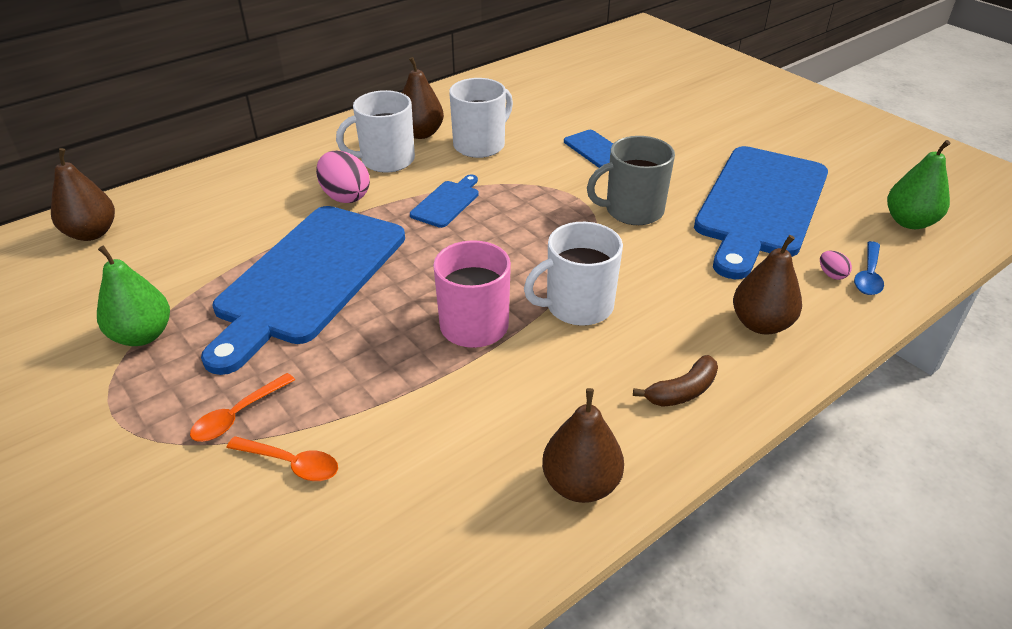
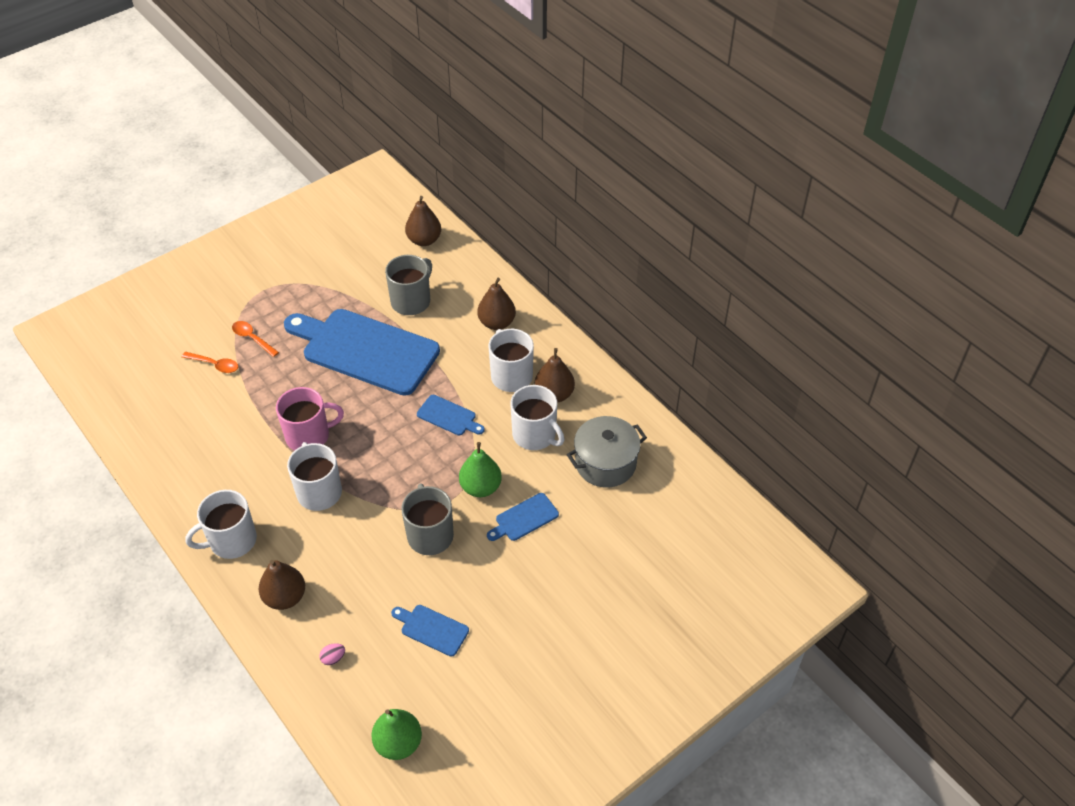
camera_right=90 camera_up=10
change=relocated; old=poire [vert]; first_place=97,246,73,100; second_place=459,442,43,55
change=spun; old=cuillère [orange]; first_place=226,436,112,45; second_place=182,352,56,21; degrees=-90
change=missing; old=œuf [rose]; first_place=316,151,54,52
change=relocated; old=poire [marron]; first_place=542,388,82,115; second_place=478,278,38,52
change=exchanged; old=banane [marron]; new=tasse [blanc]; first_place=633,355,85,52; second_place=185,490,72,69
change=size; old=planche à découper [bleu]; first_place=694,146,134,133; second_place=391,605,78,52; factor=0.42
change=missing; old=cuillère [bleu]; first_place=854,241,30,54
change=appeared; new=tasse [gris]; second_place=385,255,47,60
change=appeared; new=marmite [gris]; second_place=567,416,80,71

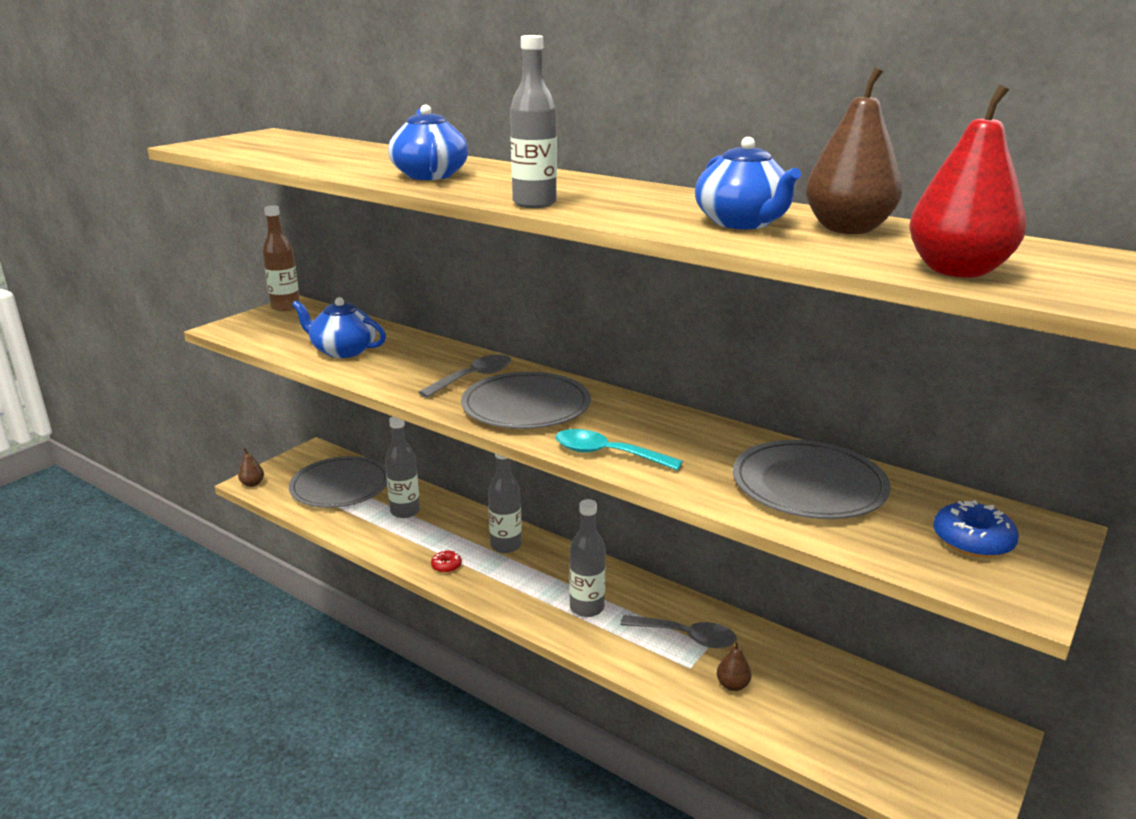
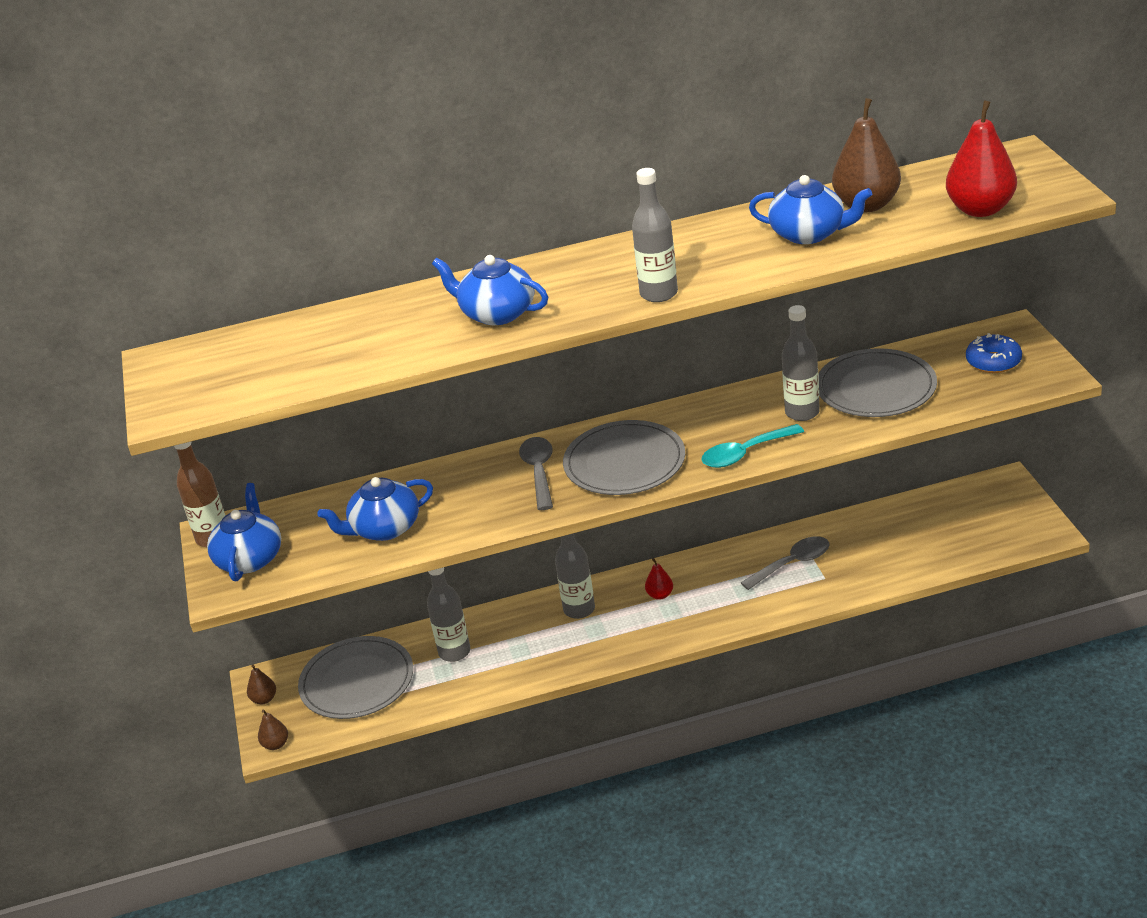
camera_right=-45 camera_up=10
change=missing; old=beignet [rouge]; first_place=431,550,31,23
change=relocated; old=bouteille [gris]; first_place=569,499,37,118; second_place=782,305,38,116
change=relocated; old=poire [marron]; first_place=717,641,34,50; second_place=247,665,29,39
change=appeared; new=théière [bleu]; second_place=207,483,74,98
change=appeared; new=poire [rouge]; second_place=645,558,28,42

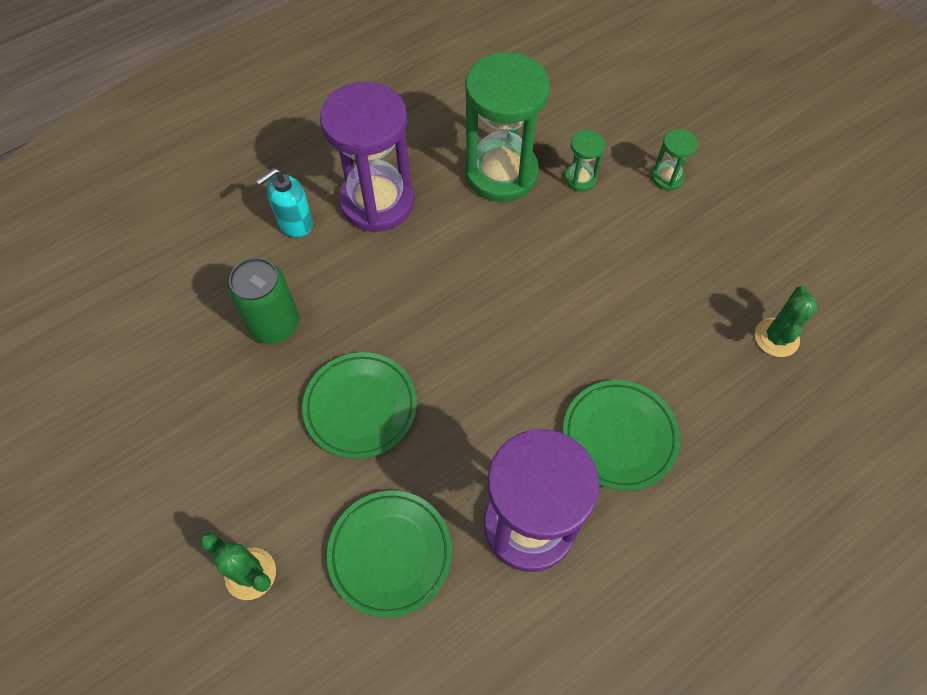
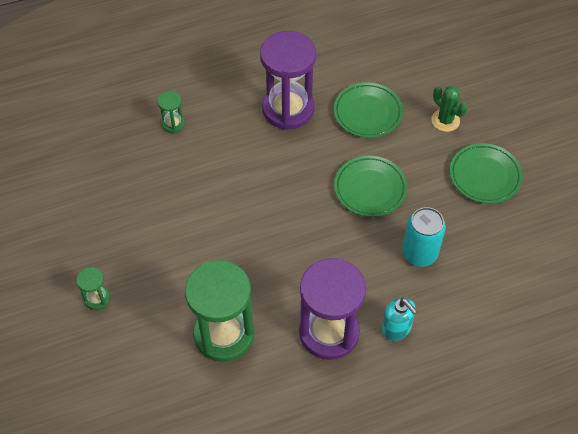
camera_right=-165 camera_up=-5
change=colour; old=canette [vert]; new=canette [turquoise]; first_place=228,258,71,86; second_place=402,207,44,60
change=spun; old=distributeur de savon [turquoise]; first_place=256,168,57,70; second_place=382,297,35,44; degrees=75
change=relocated; old=assiette [vert]; first_place=563,380,117,111; second_place=450,143,73,61
change=relocated; old=sablier [vert]; first_place=565,130,40,61; second_place=158,91,27,42
change=missing; old=cactus [vert]; first_place=755,286,62,71

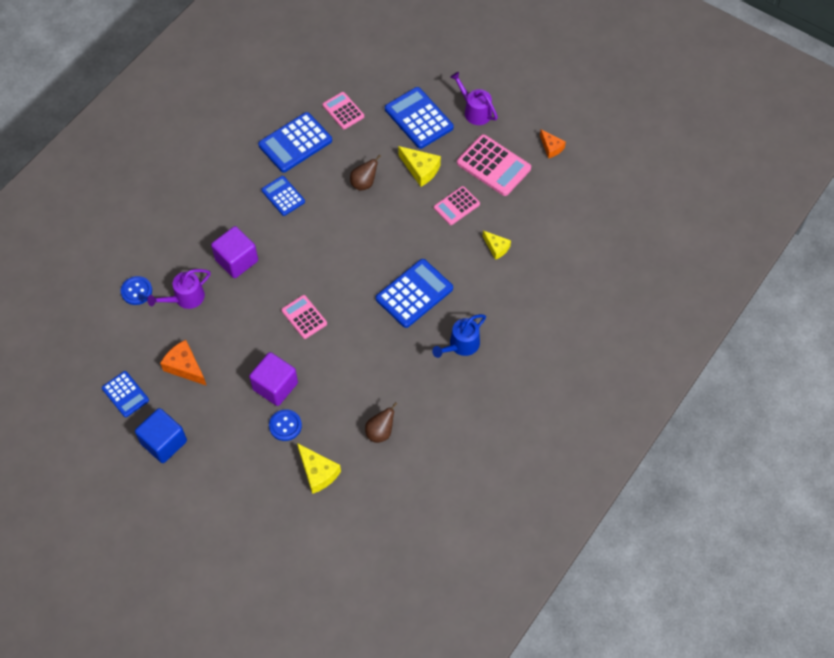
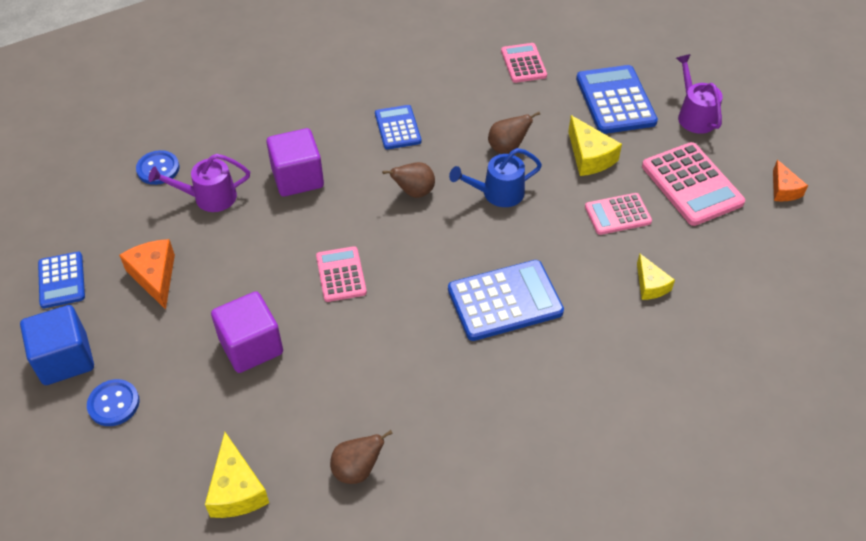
camera_right=25 camera_up=-10
change=missing; old=calculatrice [bleu]; first_place=258,112,74,61
change=relocated; old=bouton [bleu]; first_place=269,409,33,32; second_place=87,379,53,47
change=relocated; old=arrosoir [bleu]; first_place=432,314,54,44; second_place=449,148,93,59
change=appeared; new=poire [marron]; second_place=382,162,53,36

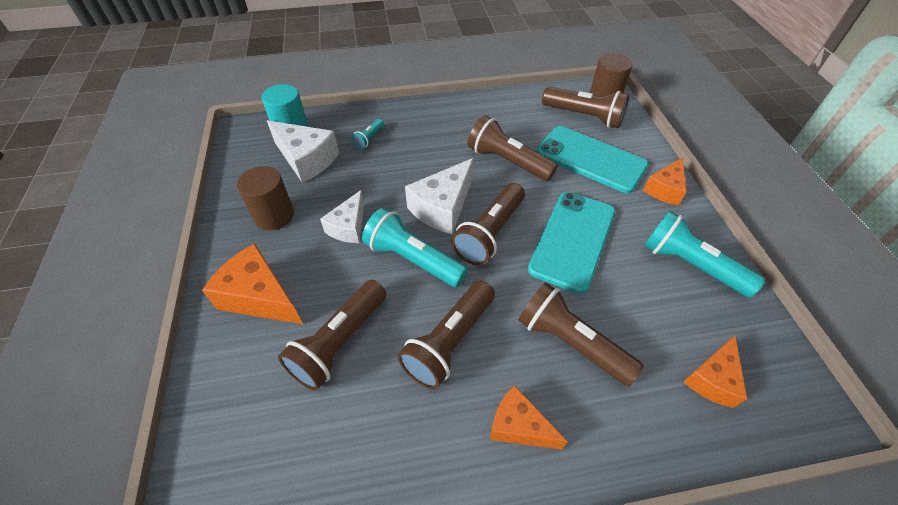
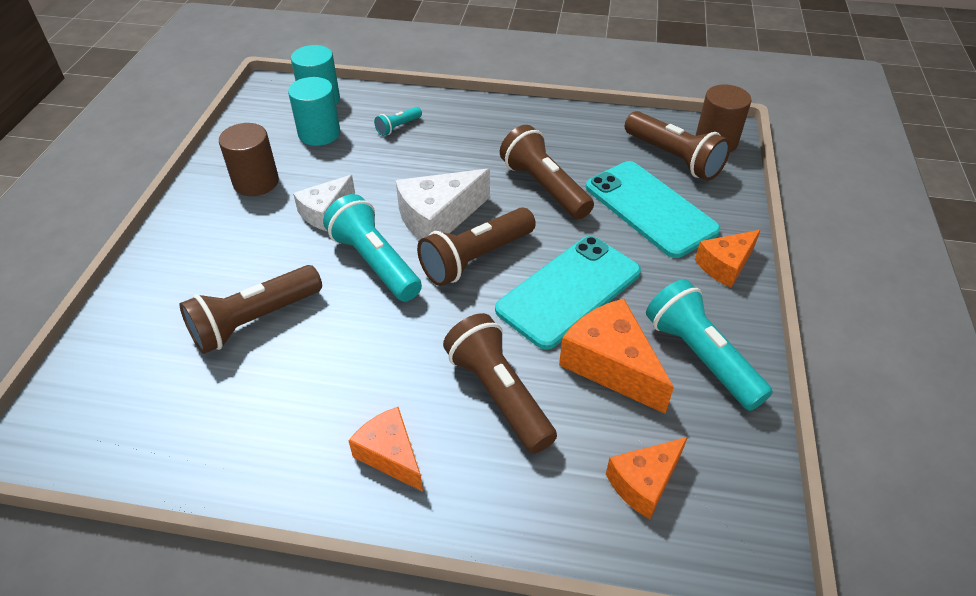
camera_right=20 camera_up=-5
change=relocated; old=fromage [orange]; first_place=202,243,101,81; second_place=559,298,115,116
change=exchanged; old=fromage [blanc]; new=cylindre [turquoise]; first_place=267,120,72,63; second_place=288,77,52,69
change=missing; old=lampe de poche [marron]; first_place=398,281,97,108

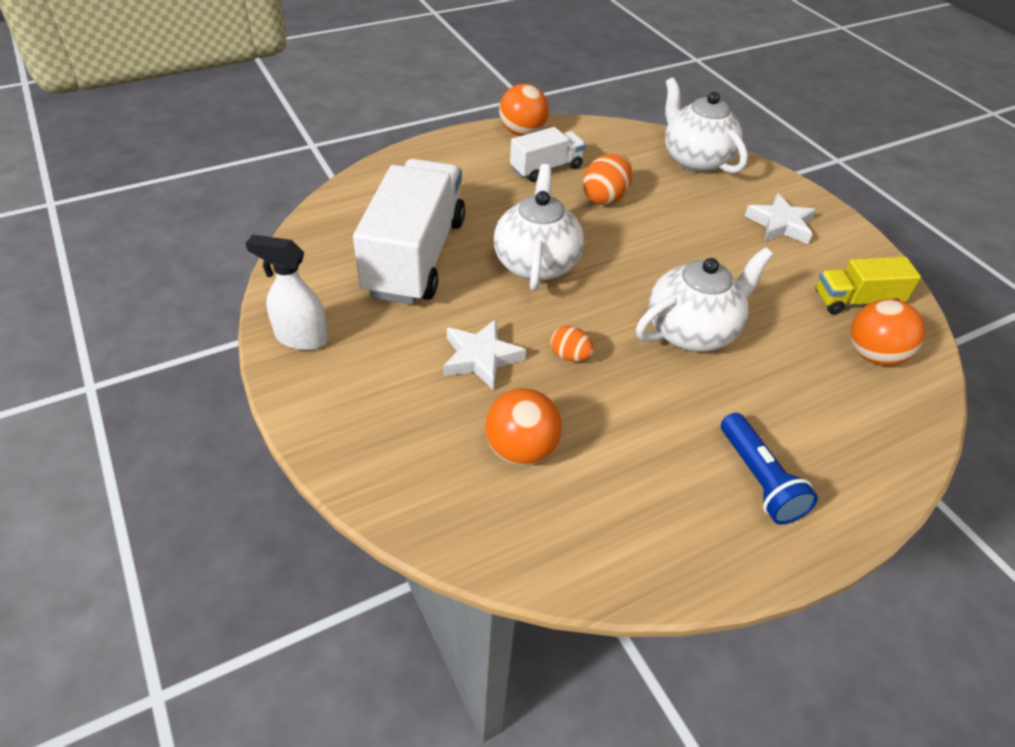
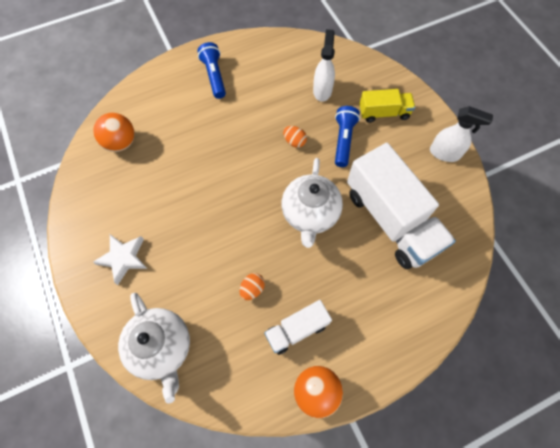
camera_right=-175 camera_up=20
change=spun; old=camion [blanc]; first_place=353,159,112,145; second_place=347,143,109,126; degrees=-45
change=exchanged; old=étoile [blanc]; new=lampe de poche [bleu]; first_place=443,319,83,71; second_place=335,106,25,61
change=exchanged; old=balle [orange]; new=vaporisateur [blanc]; first_place=485,388,77,78; second_place=313,29,22,73
change=size; old=œuf [orange]; first_place=583,153,50,52; second_place=240,273,25,27; factor=0.61
change=missing; old=théière [blanc]; first_place=636,247,137,105
change=relocated; old=camion [jaune]; first_place=816,257,105,57; second_place=359,89,56,34

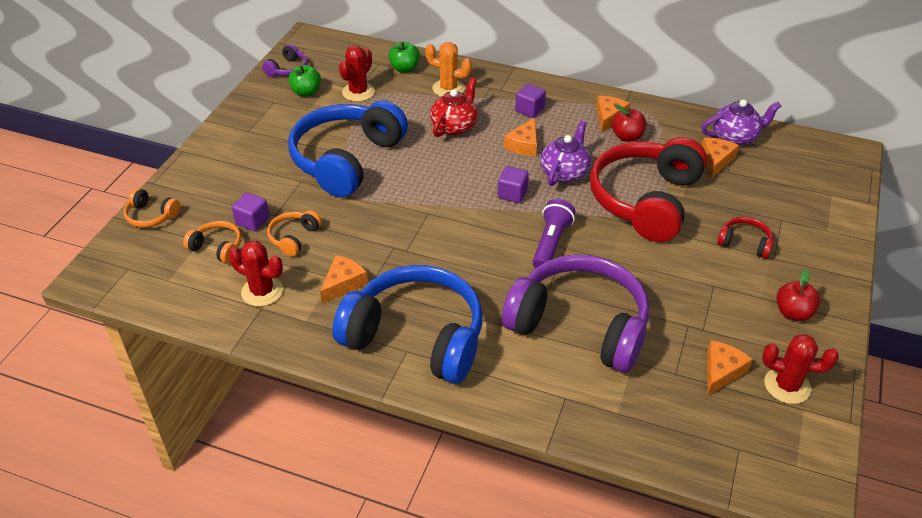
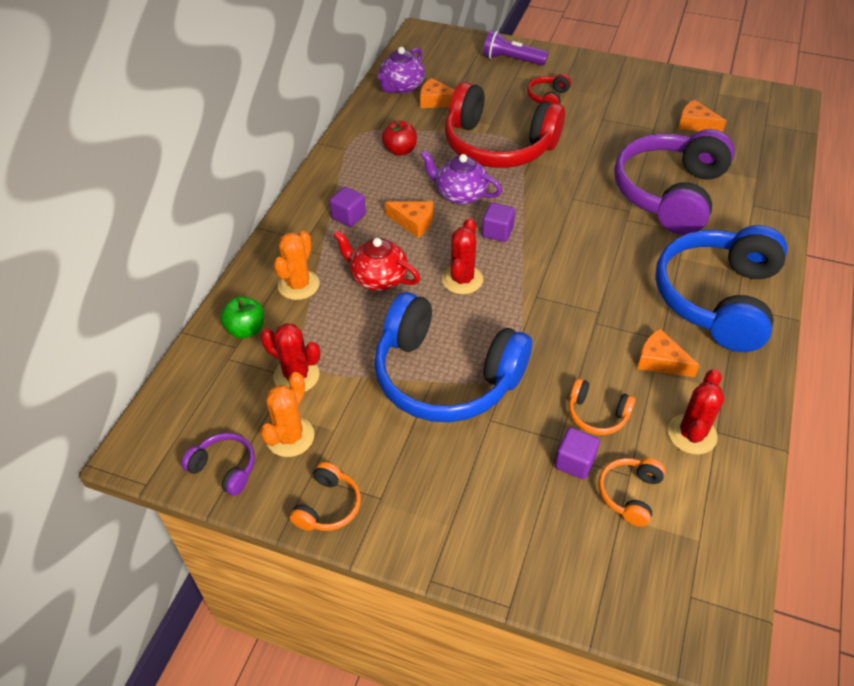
camera_right=-90 camera_up=5
change=relocated; old=casque audio [orange]; first_place=124,188,56,40; second_place=290,462,71,69
change=exchanged; old=pomme [vert]; new=cactus [orange]; first_place=288,65,33,32; second_place=260,372,55,85
change=relocated; old=lampe de poche [violet]; first_place=532,199,44,69; second_place=483,30,65,35
change=missing; old=fromage [orange]; first_place=596,96,34,37
change=spun; old=théière [violet]; first_place=701,99,80,47; second_place=378,47,47,47; degrees=-135
change=relocated; old=cactus [rouge]; first_place=762,334,77,70; second_place=442,218,41,76
change=missing; old=pomme [rouge]; first_place=776,269,44,52

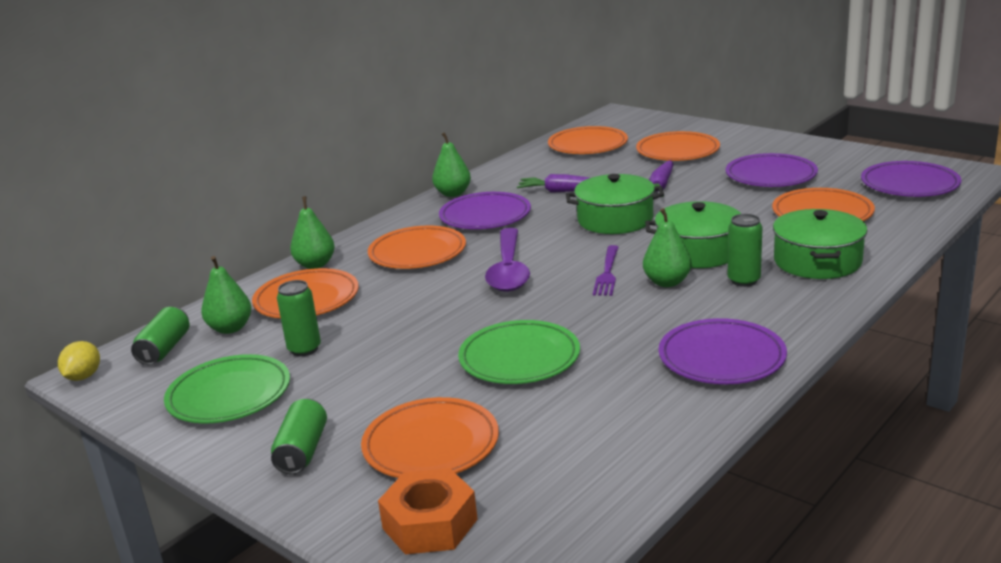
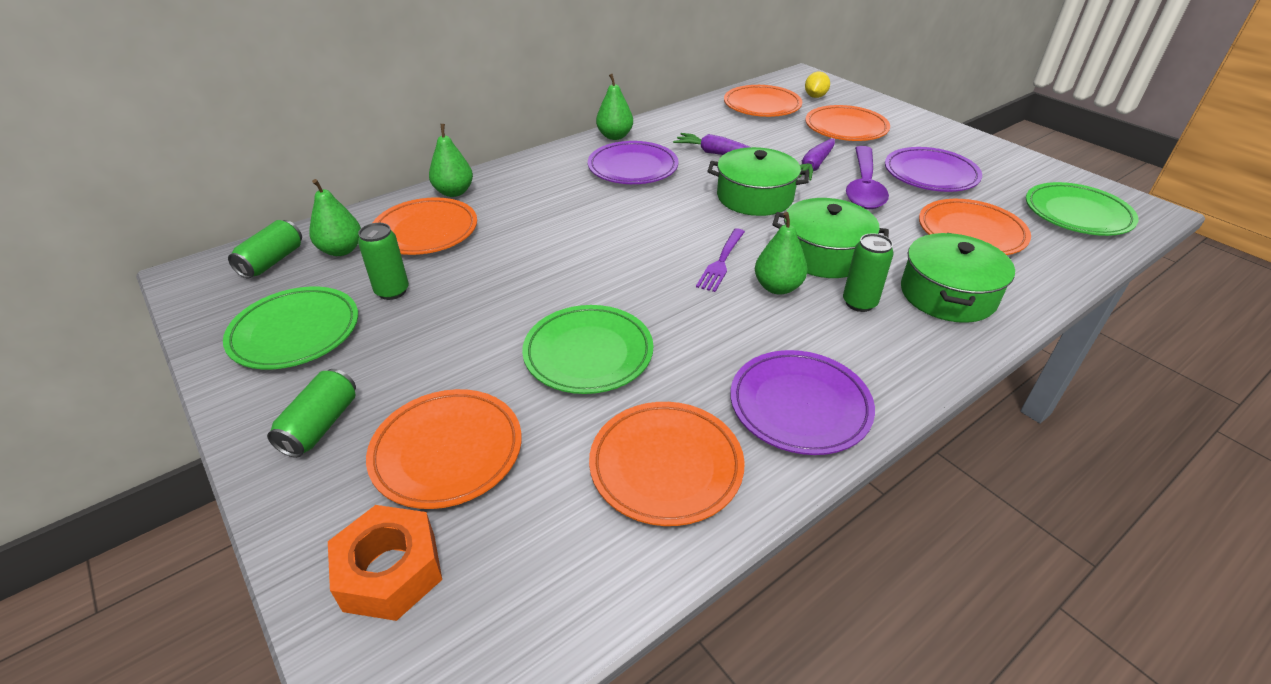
camera_right=10 camera_up=15
change=relocated; old=citron [jaune]; first_place=58,341,42,40; second_place=805,72,25,26
change=relocated; old=assiette [orange]; first_place=368,226,98,43; second_place=589,402,155,124
change=relocated; old=cuillère [violet]; first_place=485,228,45,64; second_place=846,146,43,63
change=colour; old=assiette [violet]; new=assiette [vert]; first_place=861,161,101,36; second_place=1026,182,113,54

